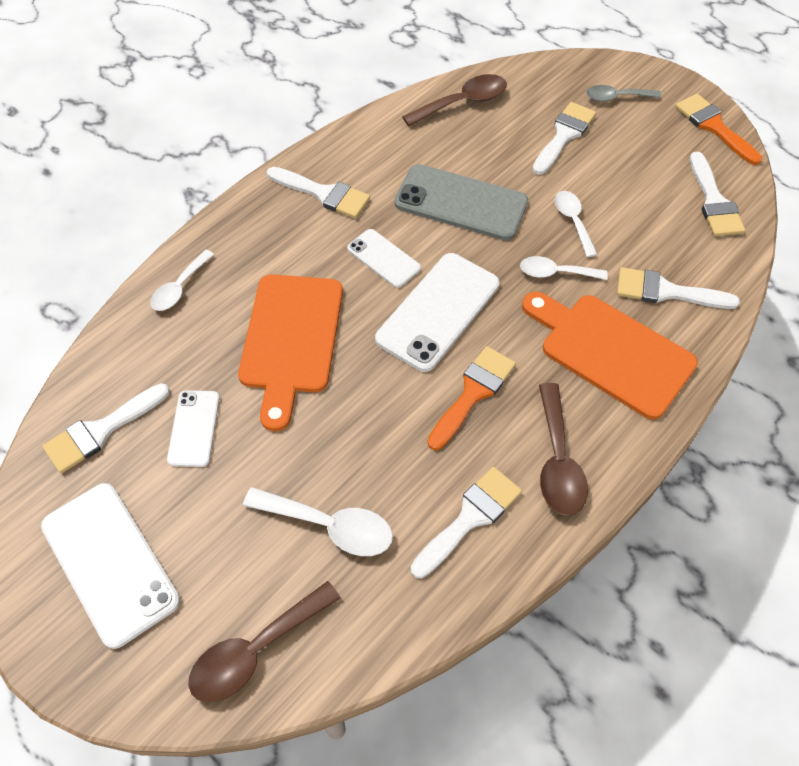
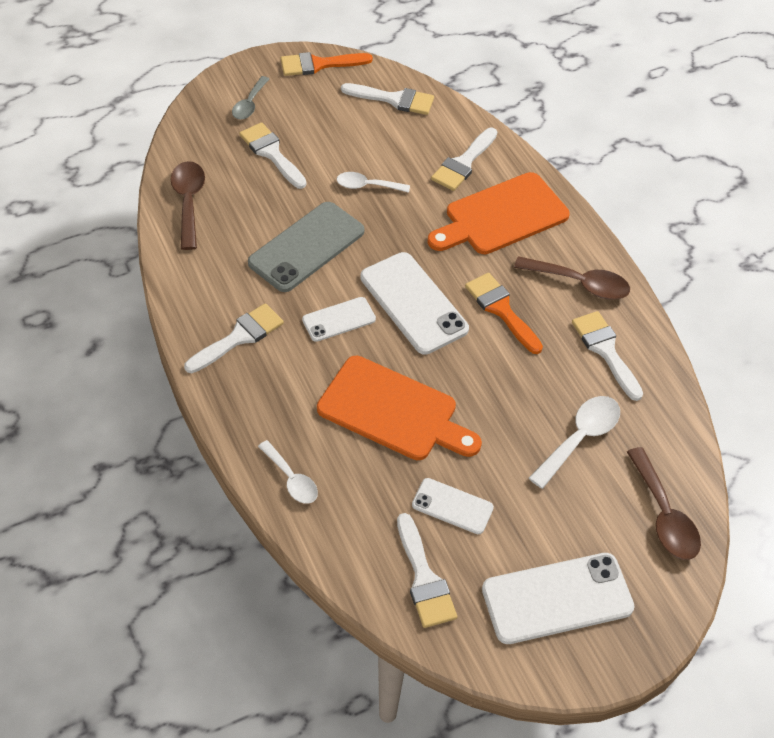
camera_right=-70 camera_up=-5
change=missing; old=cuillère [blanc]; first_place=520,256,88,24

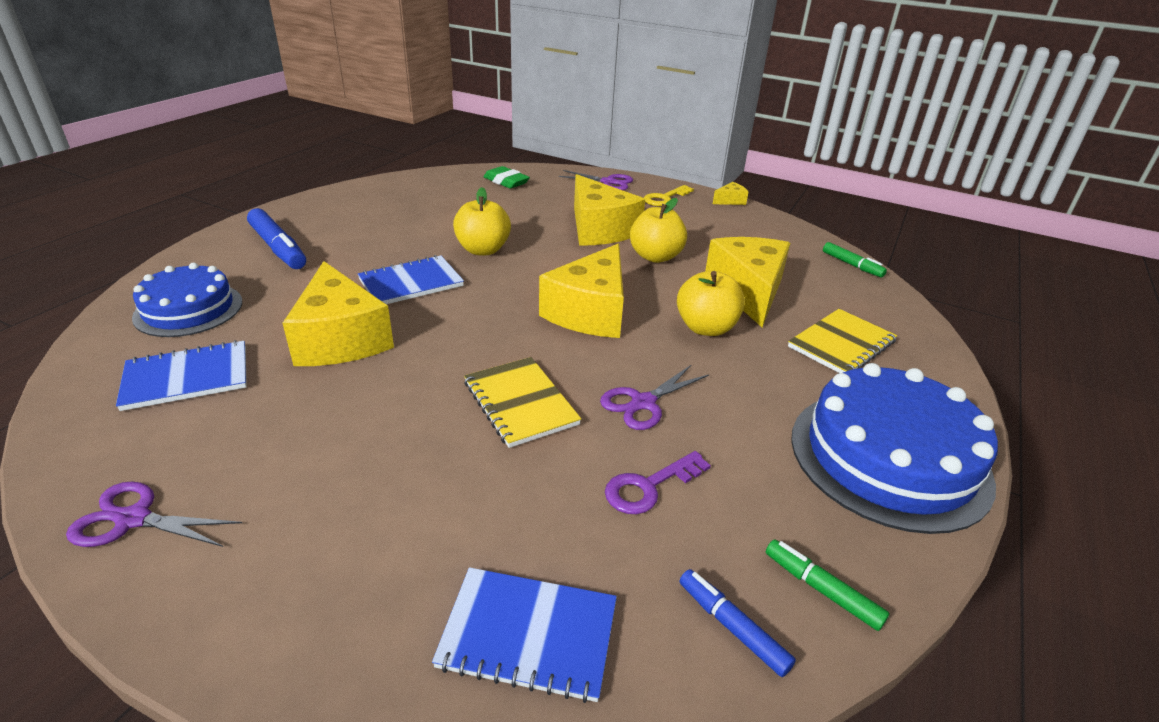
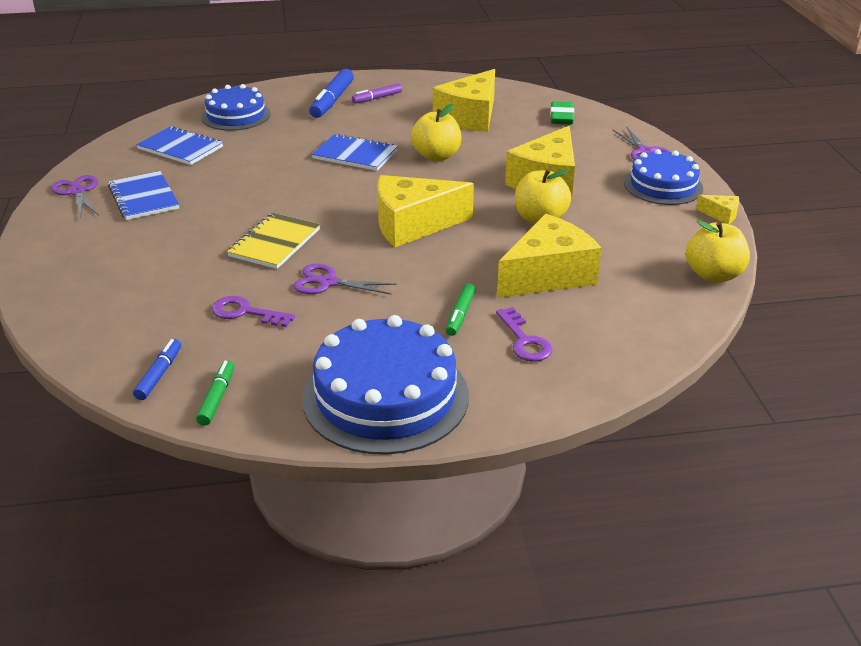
camera_right=55 camera_up=0
change=relocated; old=fromage [jaune]; first_place=283,261,111,105; second_place=433,69,62,63
change=relocated; old=carnet [bleu]; first_place=432,567,185,136; second_place=108,171,71,49
change=exchanged; old=clé [jaune]; new=gâteau [bleu]; first_place=644,185,50,21; second_place=624,149,79,56
change=relocated; old=pomme [jaune]; first_place=677,271,68,65; second_place=686,220,64,63
change=exchanged; old=carnet [jaune]; new=clé [violet]; first_place=788,309,109,64; second_place=496,307,57,55
change=relocated; old=feutre [vert]; first_place=823,242,64,35; second_place=446,283,30,53
change=appeared; new=feutre [violet]; second_place=352,83,50,20

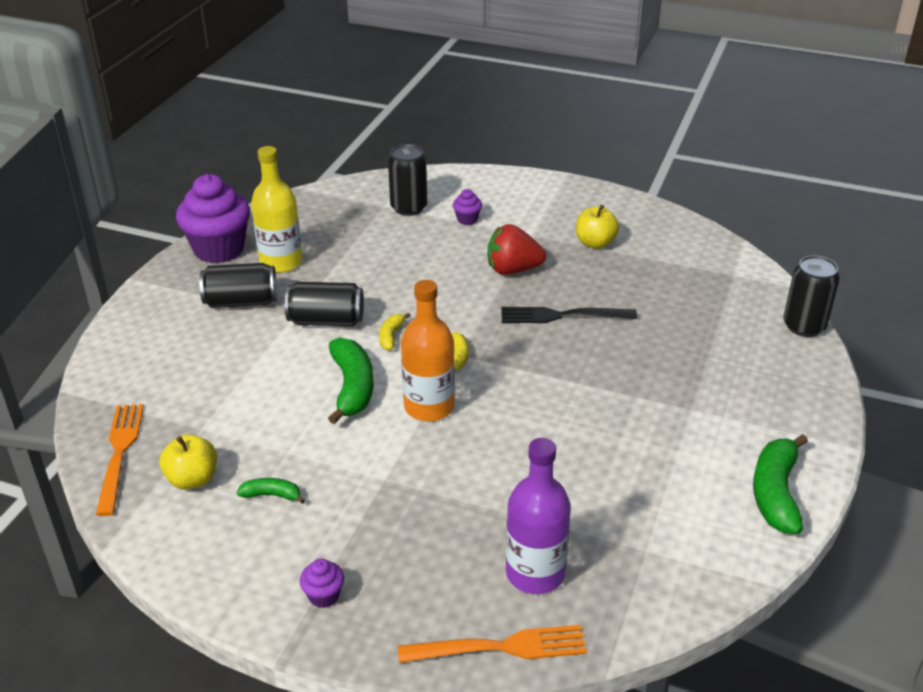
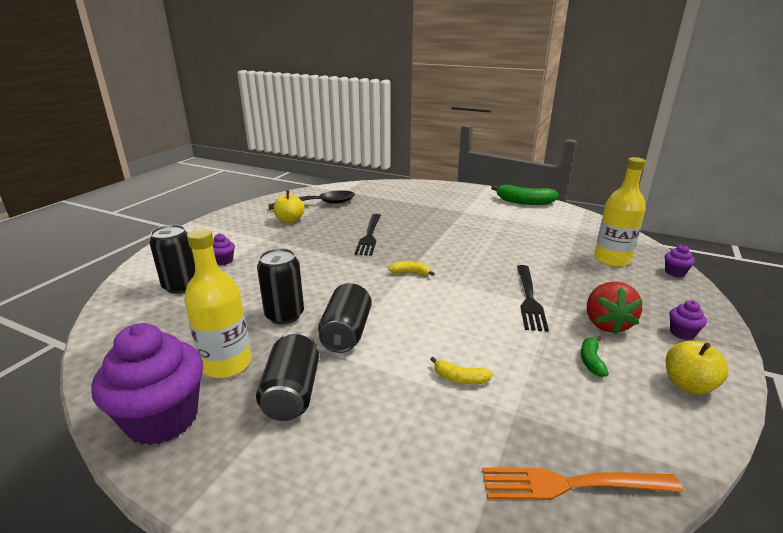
camera_right=-85 camera_up=-10
change=relocated; old=pomme [jaune]; first_place=160,435,57,55; second_place=666,341,63,53
change=missing; old=banane [vert]; first_place=328,337,46,87
change=relocated; old=banane [jaune]; first_place=379,313,32,38; second_place=430,357,63,27
change=exchanged; old=fourchette [orange]; new=muffin [violet]; first_place=398,625,189,38; second_place=665,244,30,33
change=missing; old=bouteille [orange]; first_place=401,280,54,141
change=relocated; old=fraise [rouge]; first_place=488,224,58,51; second_place=587,281,56,53
change=colour; old=bouteille [violet]; new=bouteille [jaune]; first_place=506,438,65,156; second_place=594,157,52,110
change=relocated; old=canette [noir]; first_place=784,255,56,82; second_place=257,248,47,76
change=appeared; new=cuillère [noir]; second_place=268,190,87,20
change=appeared; new=fourchette [noir]; second_place=517,265,32,67

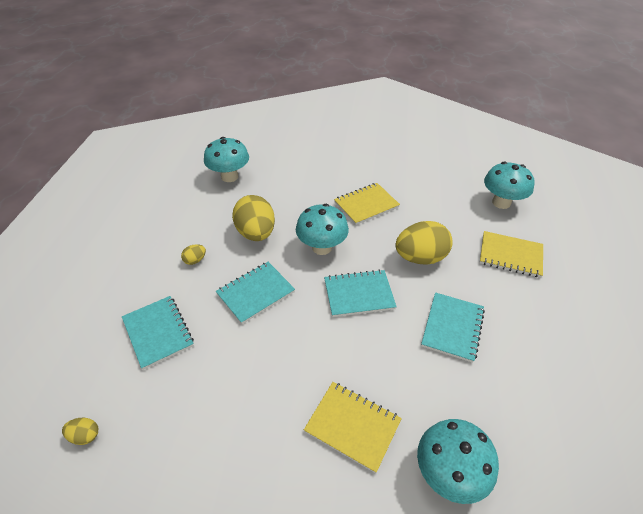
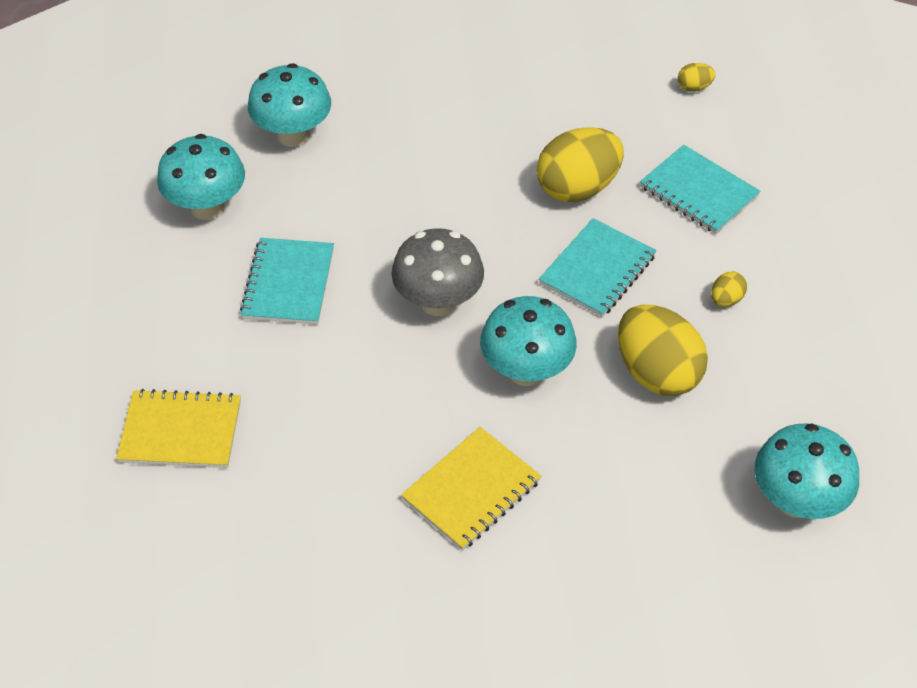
camera_right=165 camera_up=5
change=missing; old=carnet [jaune]; first_place=304,382,98,91
change=exchanged; old=carnet [turquoise]; new=champignon [gris]; first_place=324,269,73,48; second_place=391,228,93,88
change=relocated; old=œuf [jaune]; first_place=395,221,57,44; second_place=537,127,87,75
change=relocated; old=champignon [turquoise]; first_place=484,162,51,47; second_place=157,134,88,86

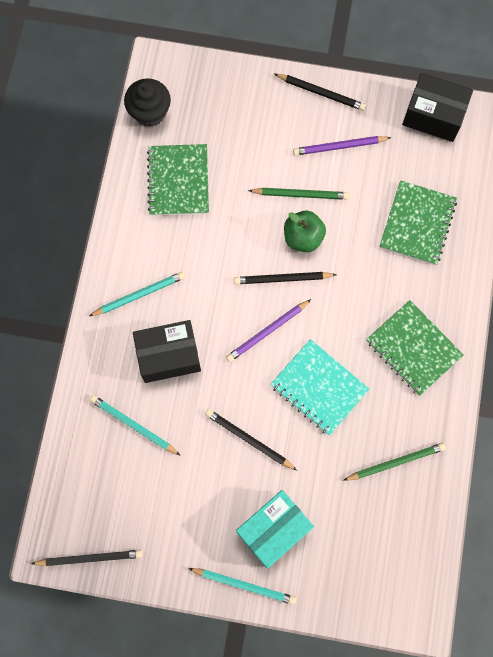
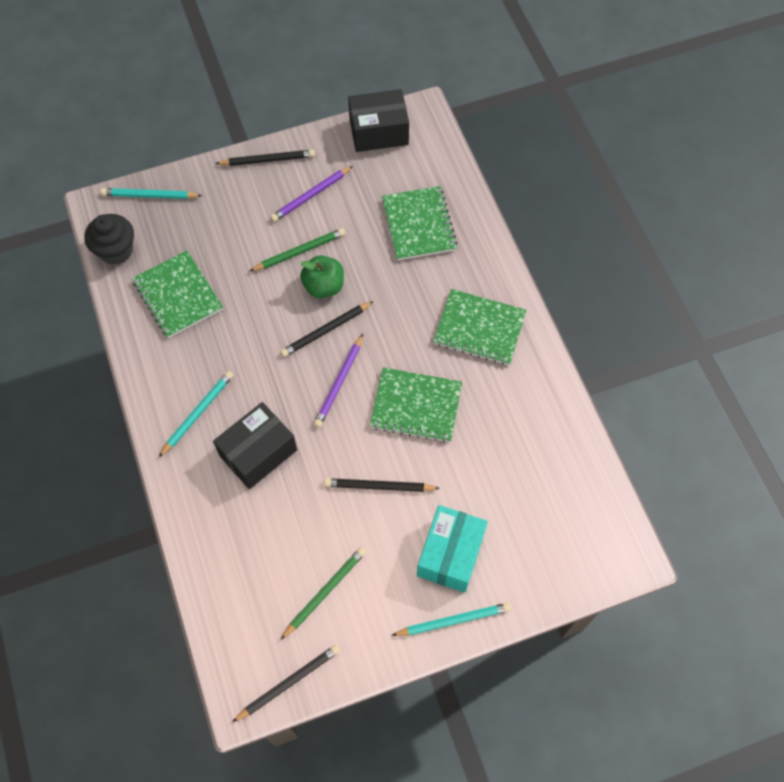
camera_right=-30 camera_up=-10
change=relocated; old=crayon [turquoise]; first_place=90,395,90,60; second_place=101,188,102,11
change=colour; old=carnet [turquoise]; new=carnet [vert]; first_place=270,339,99,96; second_place=370,367,92,76
change=relocated; old=crayon [vert]; first_place=343,443,103,38; second_place=280,547,86,93

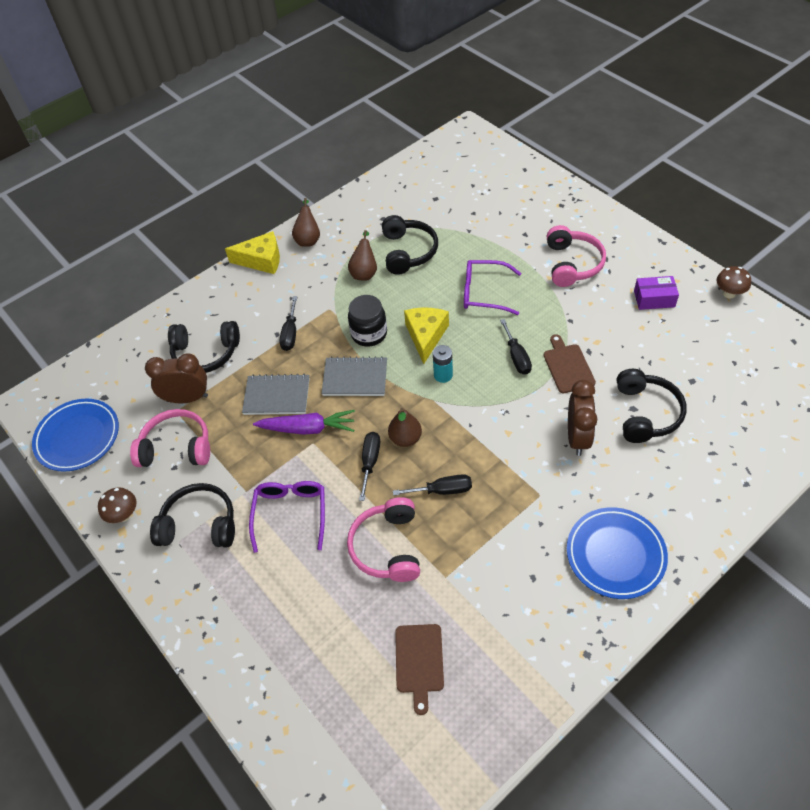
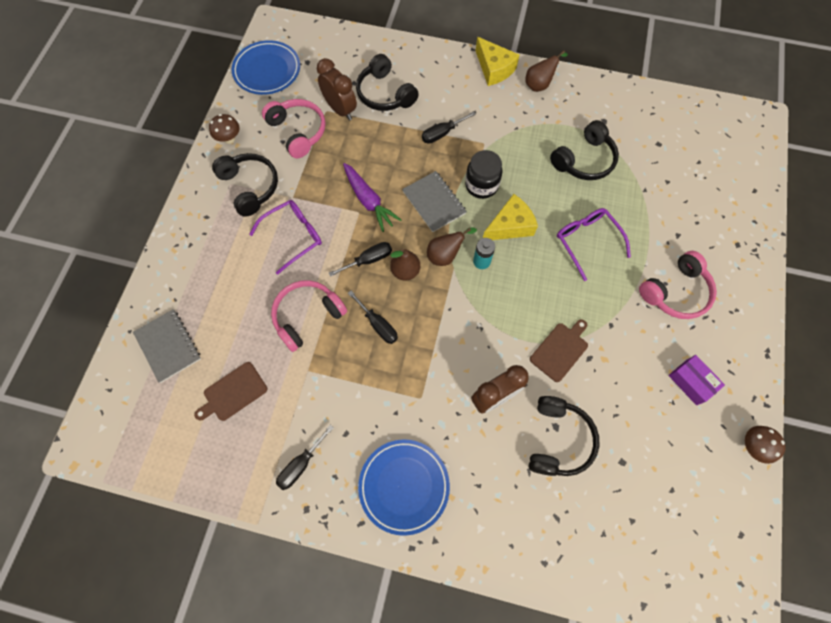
camera_right=50 camera_up=15
change=relocated; old=carnet [gris]; first_place=242,374,67,41; second_place=133,309,68,74
change=relocated; old=poire [marron]; first_place=348,230,29,51; second_place=427,227,50,39
change=relocated; old=tournevis [noir]; first_place=500,319,32,56; second_place=276,424,58,66
change=spun; old=casque audio [noir]; first_place=617,369,70,74; second_place=528,396,71,80; degrees=-45

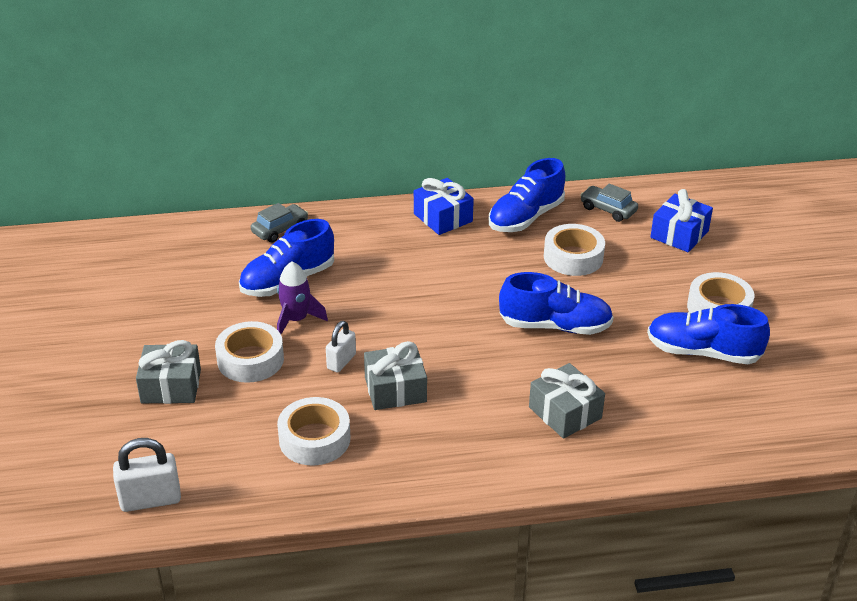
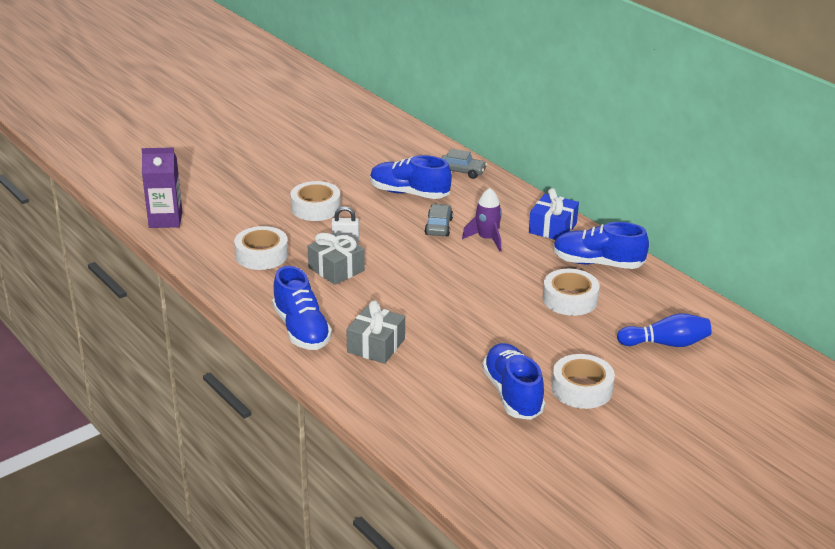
camera_right=60 camera_up=-5
change=exchanged; old=cadenas [blanc]; new=brique de lait [violet]; first_place=113,438,68,74; second_place=141,148,41,80
change=missing; old=cadeau [gris]; first_place=136,340,65,64
change=relocated; old=fusée [violet]; first_place=277,262,51,72; second_place=462,188,40,63
change=relocated; old=chaussure [bleu]; first_place=499,272,114,63; second_place=272,266,60,84
change=relocated; old=voiture [gris]; first_place=580,184,58,38; second_place=425,204,28,32
change=exchanged; old=cadeau [bleu]; new=quille [bleu]; first_place=650,189,63,63; second_place=617,313,94,34

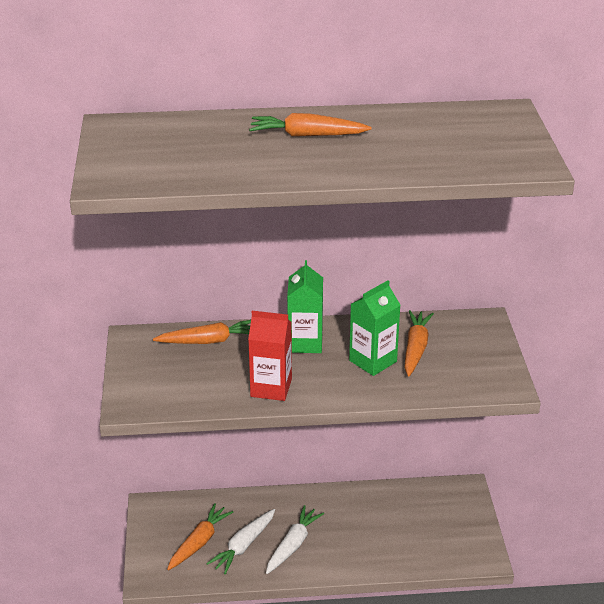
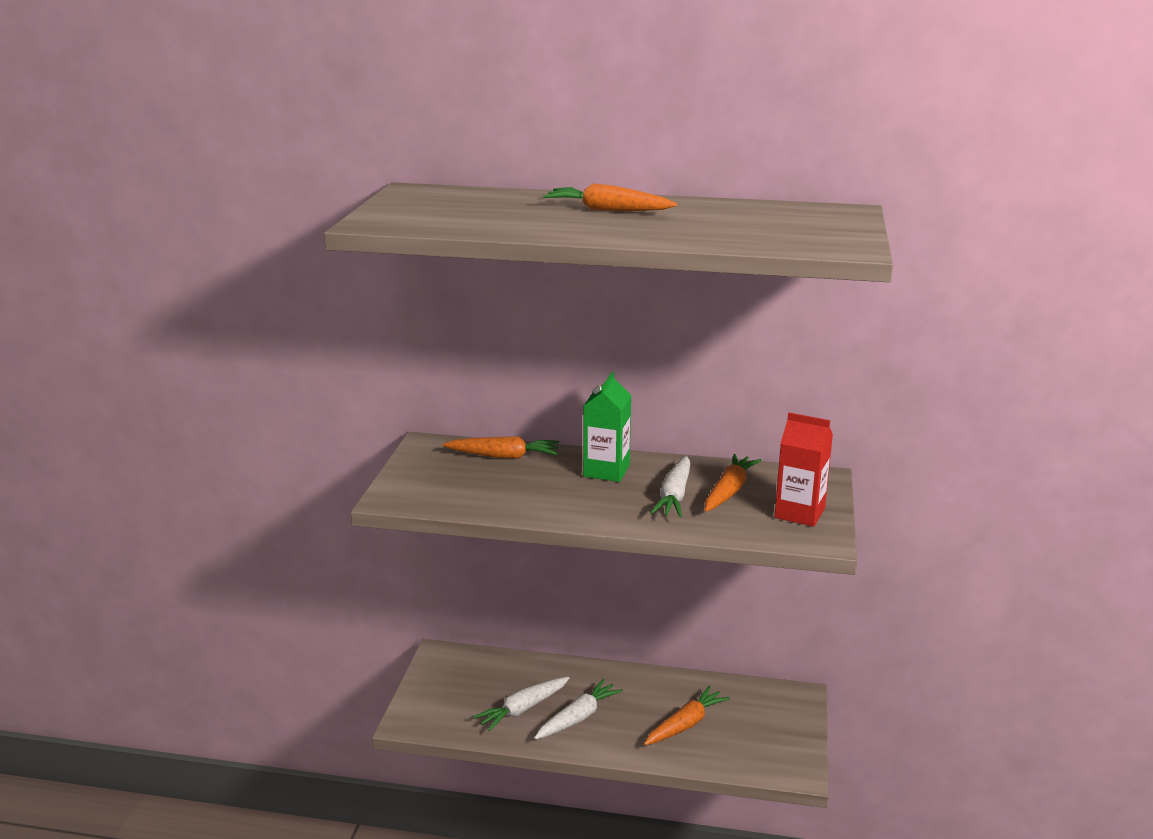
camera_right=15 camera_up=-10
change=relocated; old=carotte [orange]; first_place=167,503,66,68; second_place=644,686,86,60
change=relocated; old=brique de lait [rouge]; first_place=248,311,44,90; second_place=775,413,58,114
change=exchanged; old=brique de lait [vert]; new=carotte [blanc]; first_place=349,280,51,96; second_place=650,456,40,61

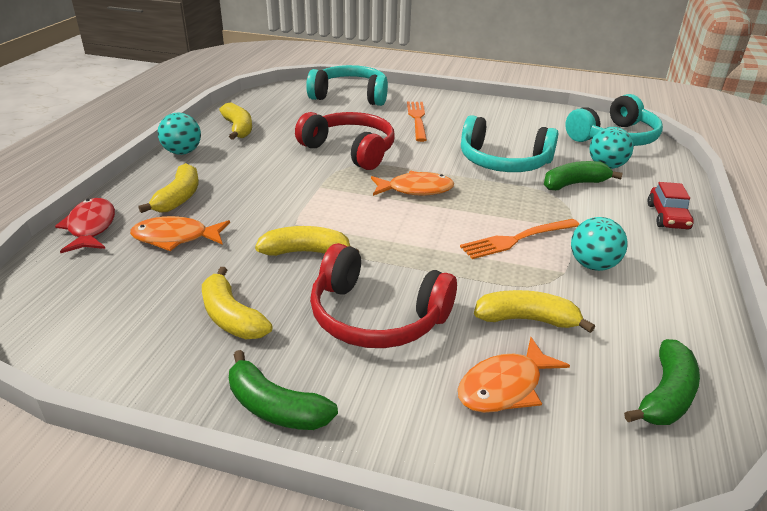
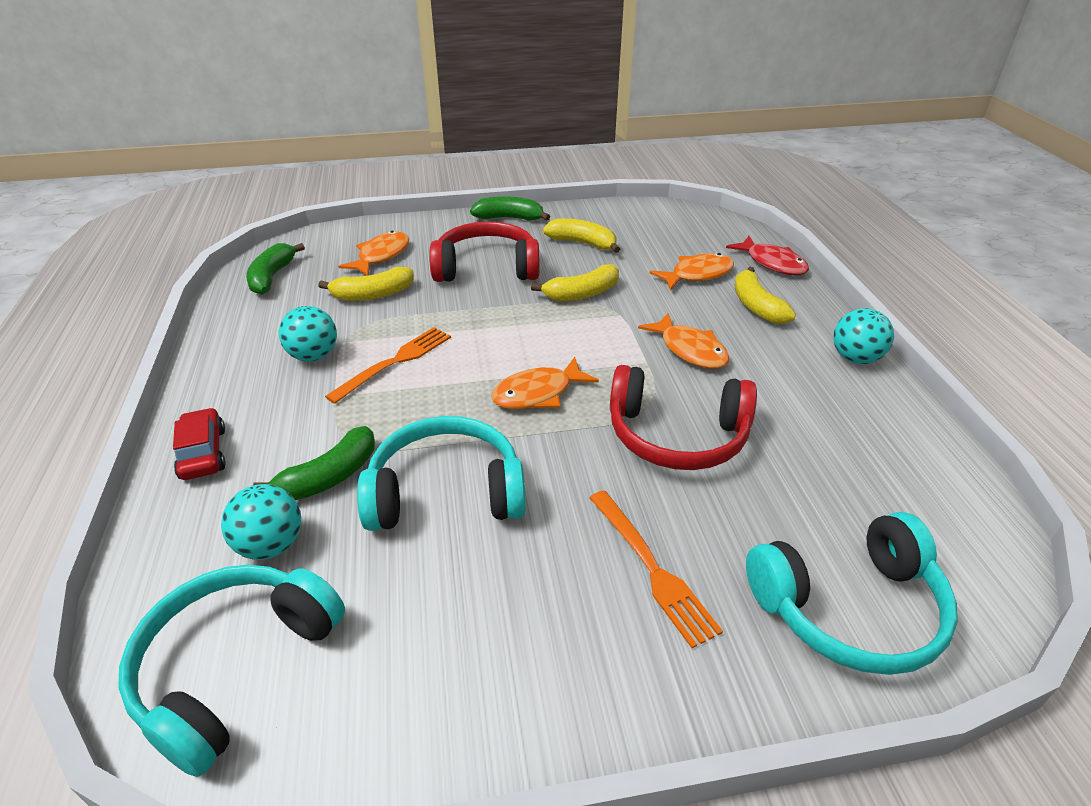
camera_right=155 camera_up=5
change=missing; old=banane [jaune]; first_place=219,102,33,38
change=appeared; new=poisson [orange]; second_place=638,313,91,56

